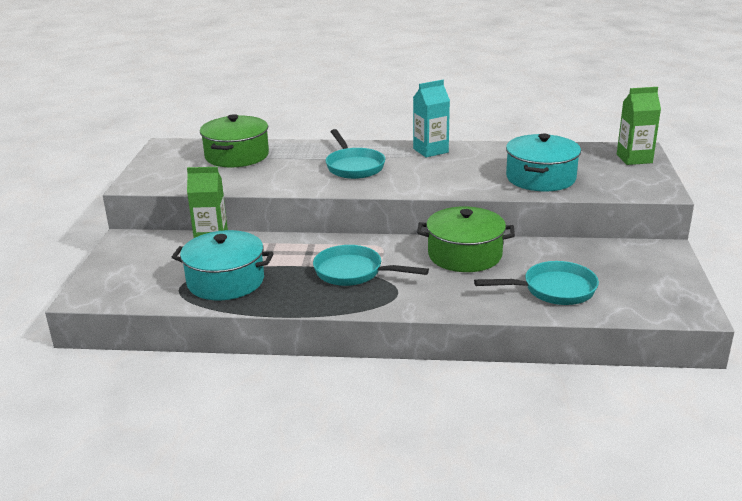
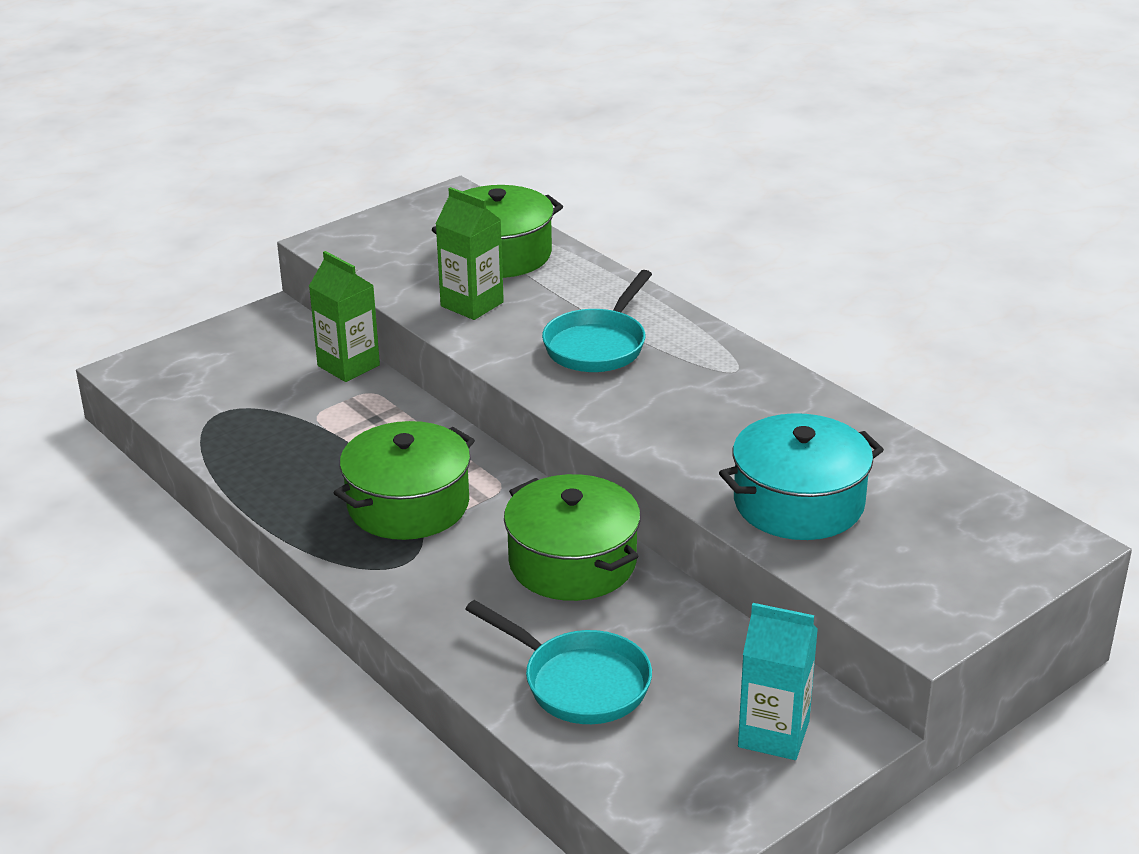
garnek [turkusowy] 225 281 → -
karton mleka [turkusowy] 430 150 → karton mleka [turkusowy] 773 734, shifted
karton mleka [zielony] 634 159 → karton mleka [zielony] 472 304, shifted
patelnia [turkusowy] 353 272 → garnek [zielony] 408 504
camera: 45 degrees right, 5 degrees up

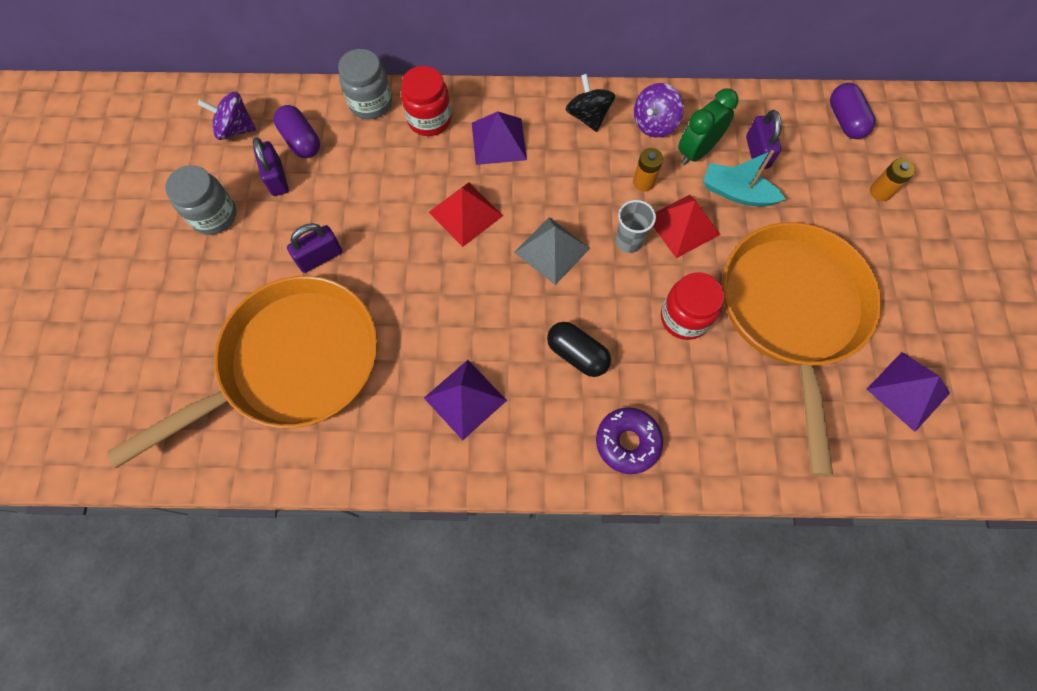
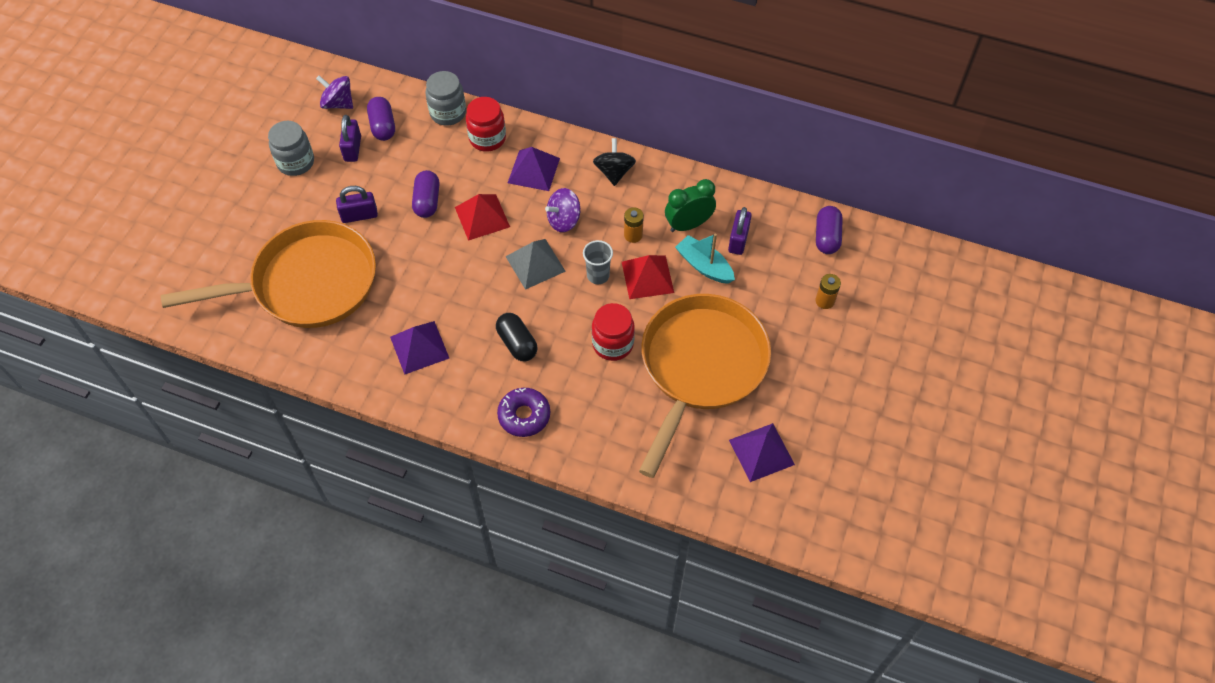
- → kapsułka [fioletowy] 427 201
bączek [fioletowy] 654 124 → bączek [fioletowy] 564 220, shifted
camera: 20 degrees right, 10 degrees down

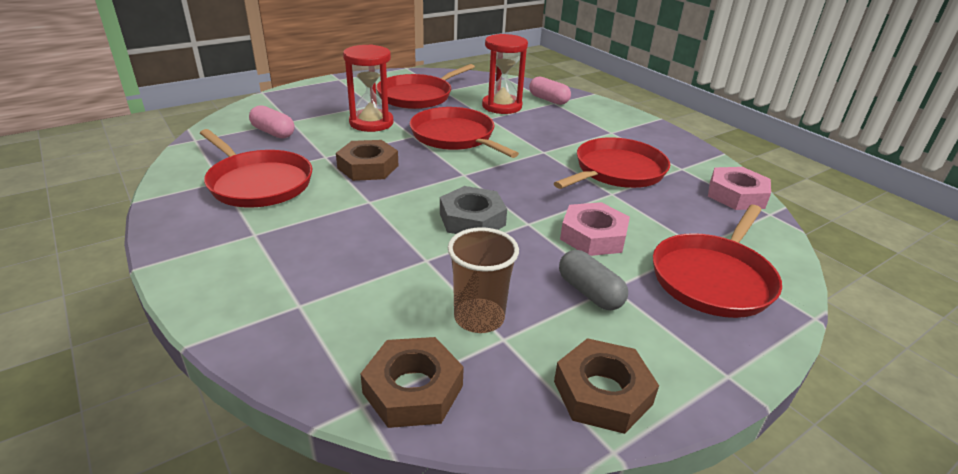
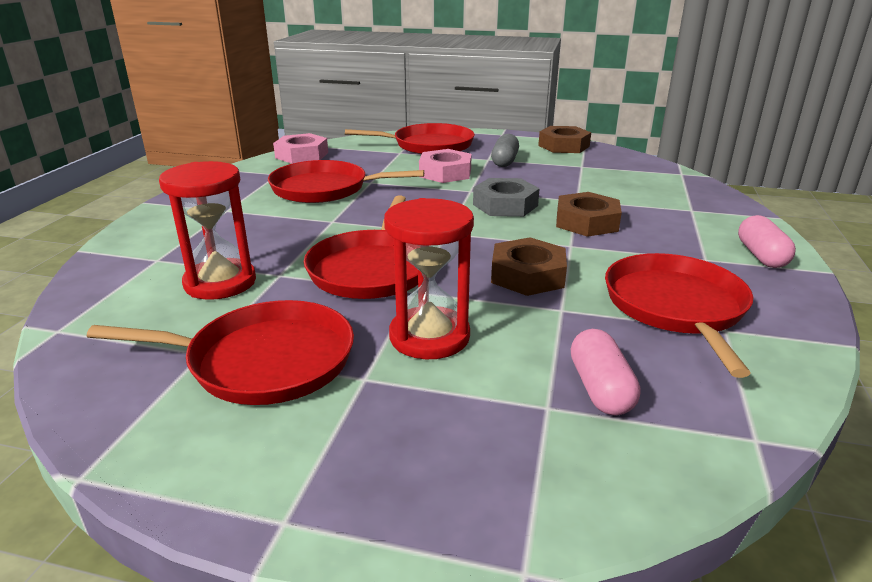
szklanka [brązowy] 479 318 → -
nakrętka [brązowy] 413 389 → nakrętka [brązowy] 586 222, shifted
kapsułka [różowy] 548 100 → kapsułka [różowy] 761 256, shifted
camera: 130 degrees left, 5 degrees down

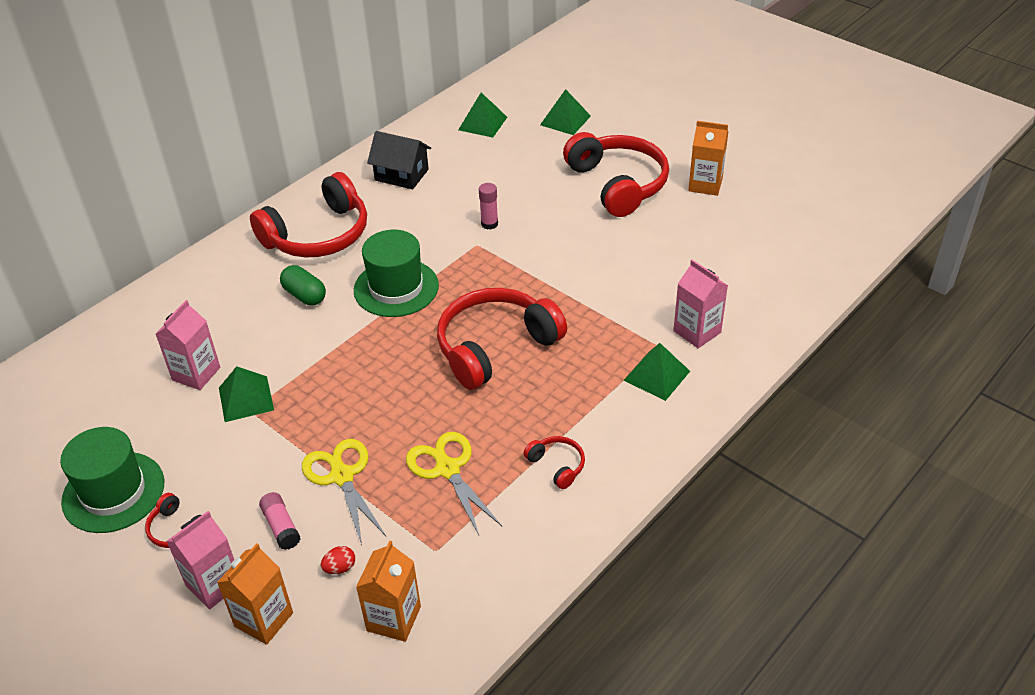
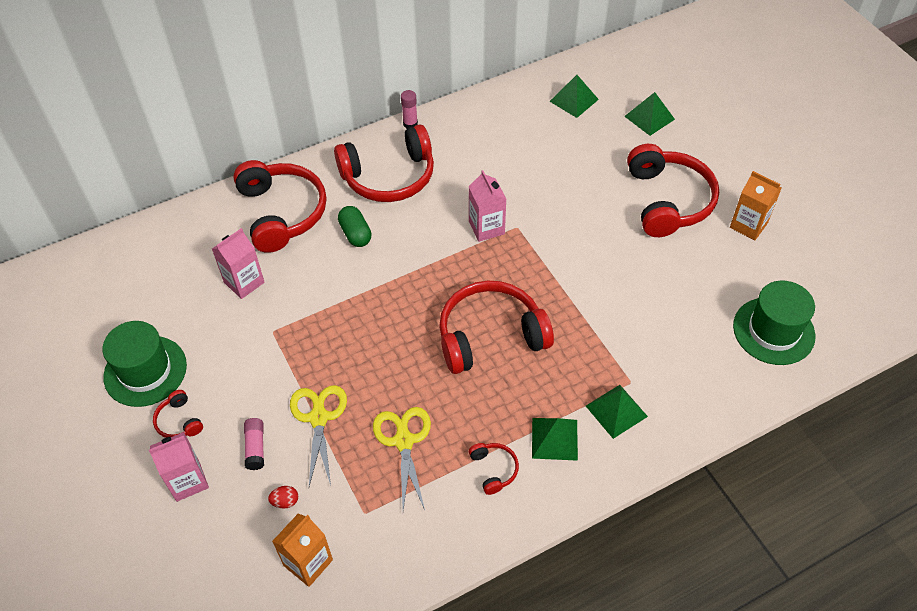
karton mleka [pomarańczowy] 264 619 → -
domek [czarny] 401 175 → -
- → słuchawki [czerwony] 281 213
piramida [zielony] 246 398 → piramida [zielony] 554 439, shifted
kapelusz [zielony] 396 288 → kapelusz [zielony] 773 331, shifted
klej w sztyfcie [różowy] 489 224 → klej w sztyfcie [różowy] 410 123, shifted
karton mleka [różowy] 697 332 → karton mleka [różowy] 486 228, shifted
camera: 20 degrees right, 10 degrees up

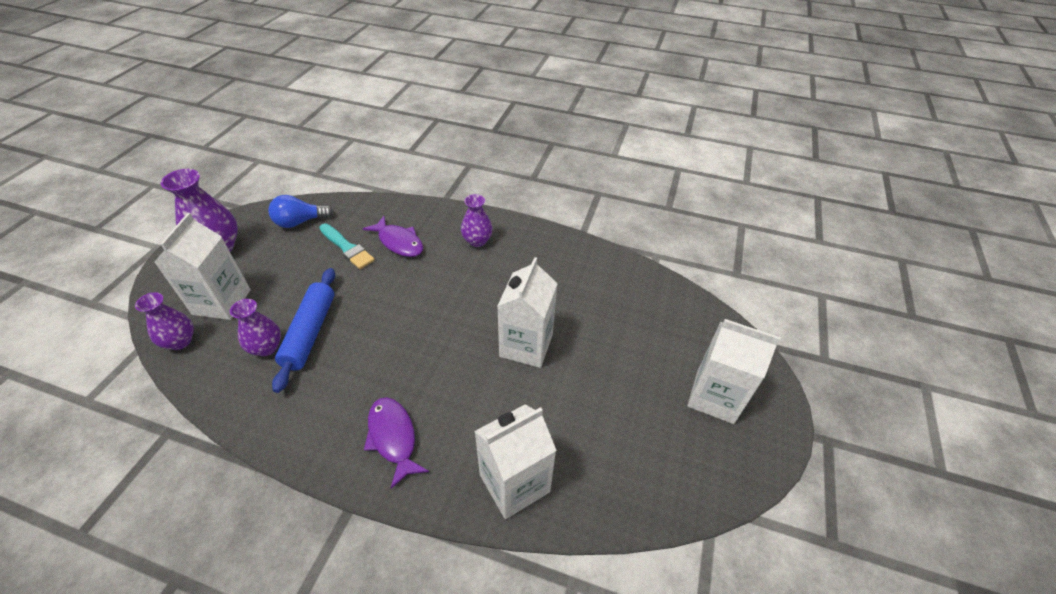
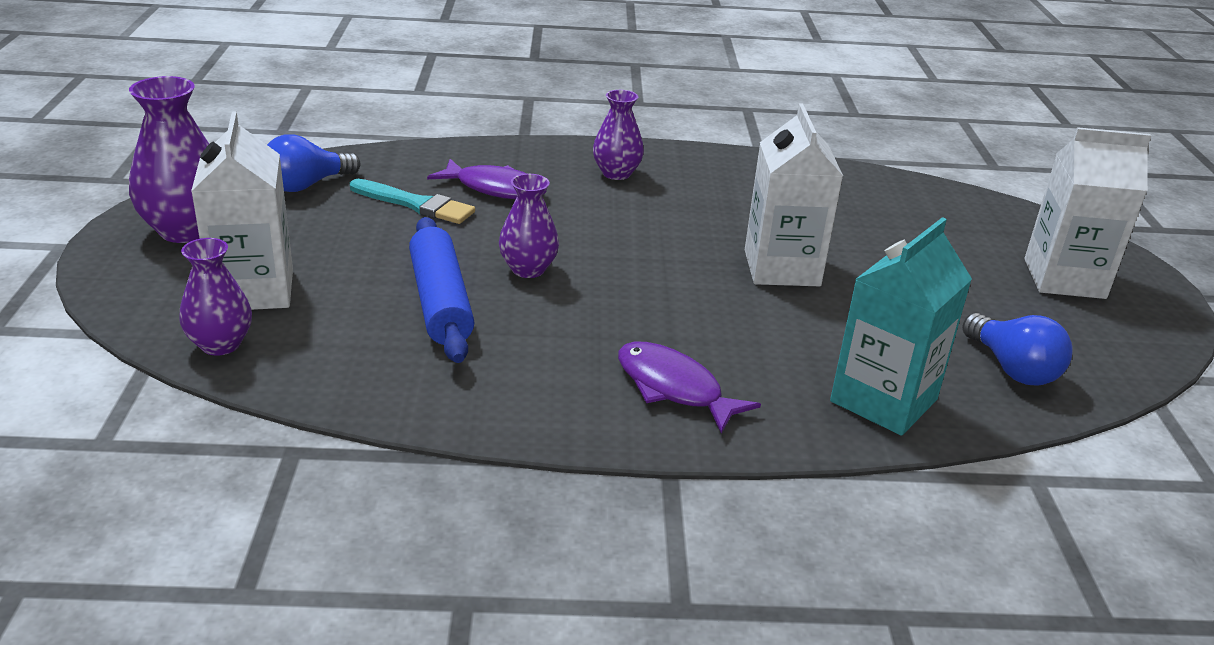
- → żarówka [niebieski] 1012 368
wazon [fioletowy] 266 347 → wazon [fioletowy] 528 269, shifted
karton mleka [biały] 514 483 → karton mleka [turkusowy] 883 400
camera: 20 degrees left, 15 degrees down

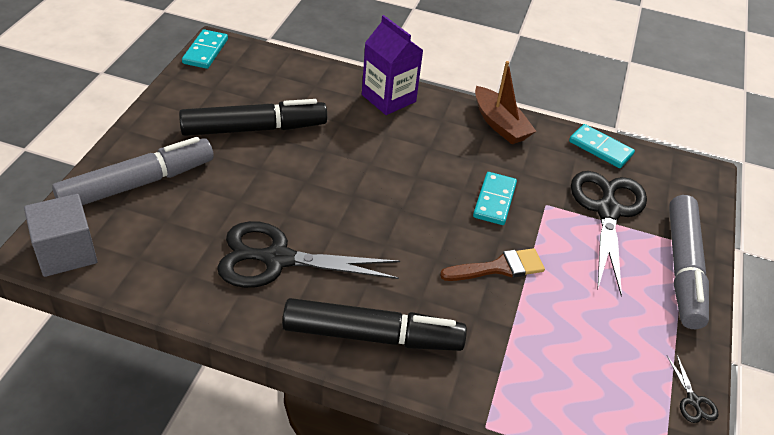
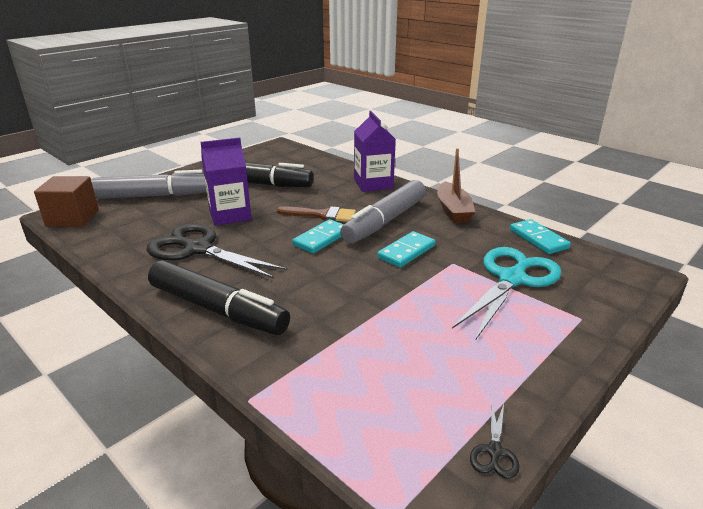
- → karton mleka [fioletowy] 230 215
kostka domina [turkusowy] 205 51 → kostka domina [turkusowy] 321 238, shifted
pędzel [brązowy] 499 267 → pędzel [brązowy] 322 215, shifted
flamaster [szary] 683 268 → flamaster [szary] 385 221, shifted
sześcian [szary] 66 252 → sześcian [brązowy] 72 218
nożyczki [czarny] 607 211 → nożyczki [turkusowy] 512 279
camera: 30 degrees right, 15 degrees down

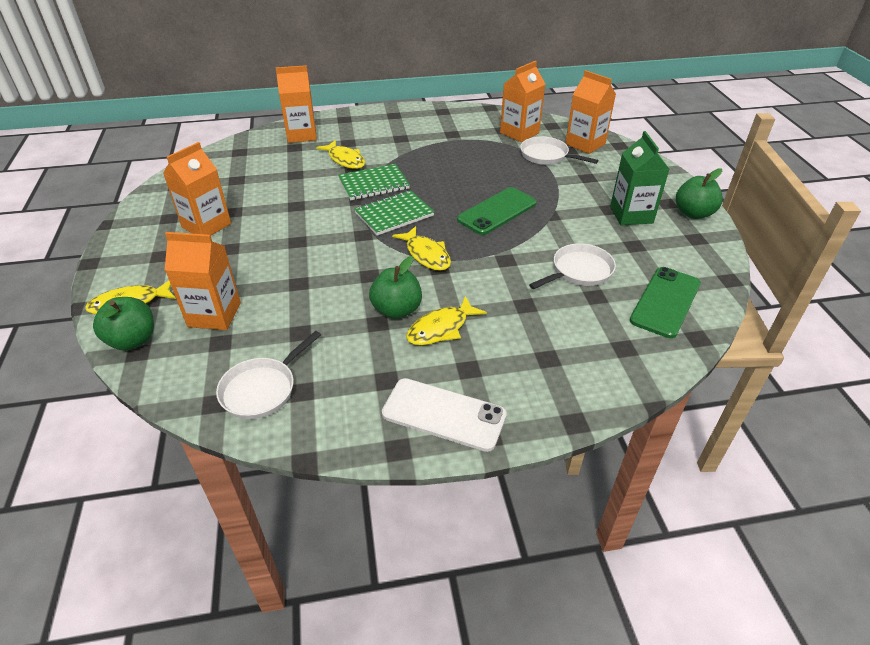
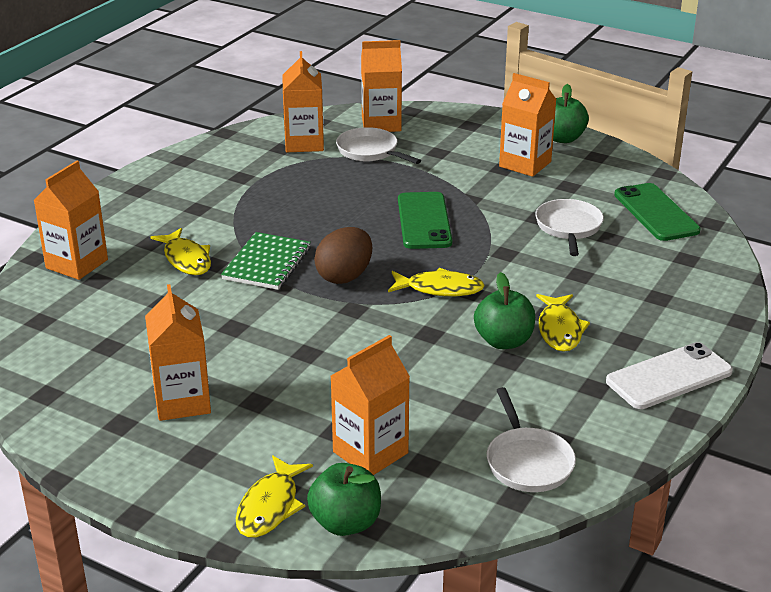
zeszyt [zielony] 394 214 → jajko [brązowy] 344 276
karton mleka [zielony] 631 215 → karton mleka [pomarańczowy] 525 164
ryba [żółty] 345 160 → ryba [żółty] 186 259, 60 degrees clockwise
patelnia [biały] 547 156 → patelnia [biały] 370 151, 60 degrees clockwise
camera: 50 degrees left, 10 degrees down

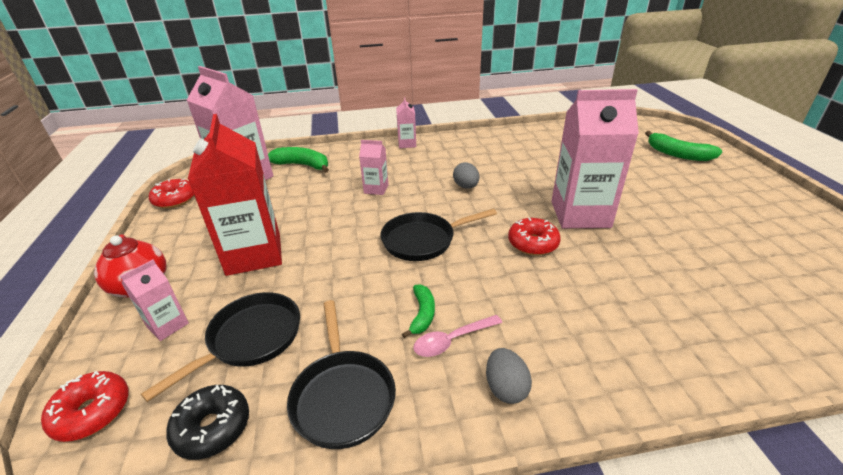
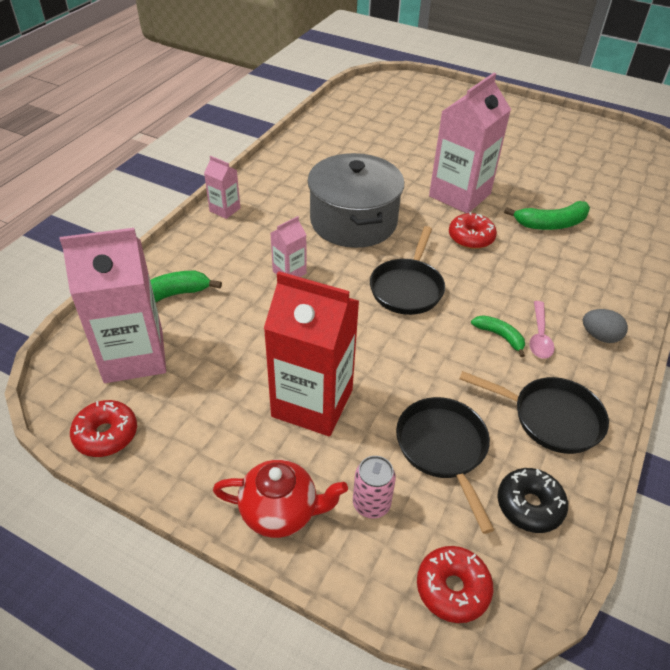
banan [zielony] 678 154 → banan [zielony] 551 224, shifted
karton mleka [różowy] 168 325 → puszka [różowy] 371 504
jajko [szary] 466 186 → garnek [szary] 353 221
camera: 55 degrees left, 10 degrees up

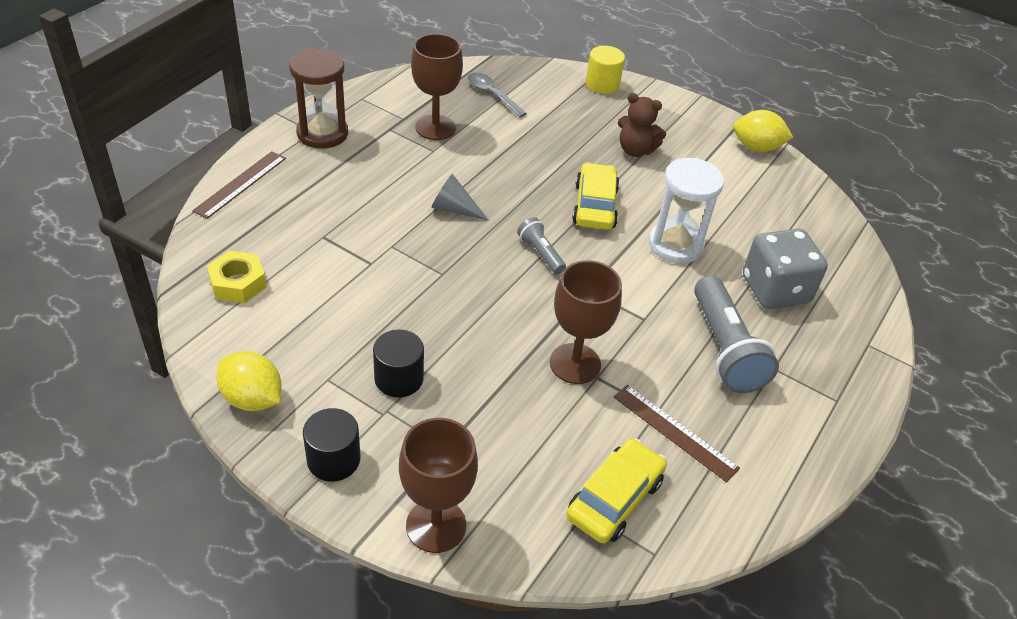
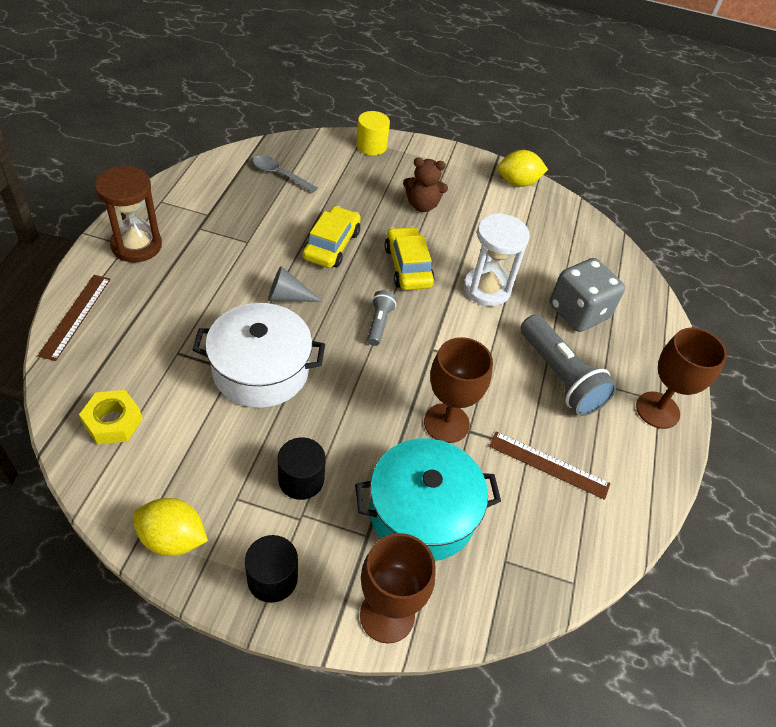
- → garnek [biały] 261 370
- → garnek [turkusowy] 422 512
kielich [brązowy] 435 127 → kielich [brązowy] 657 410, shifted
samochód [żółty] 614 498 → samochód [żółty] 331 245, shifted
latarka [szary] 540 253 → latarka [szary] 379 323, 60 degrees clockwise
camera: 20 degrees left, 5 degrees up

